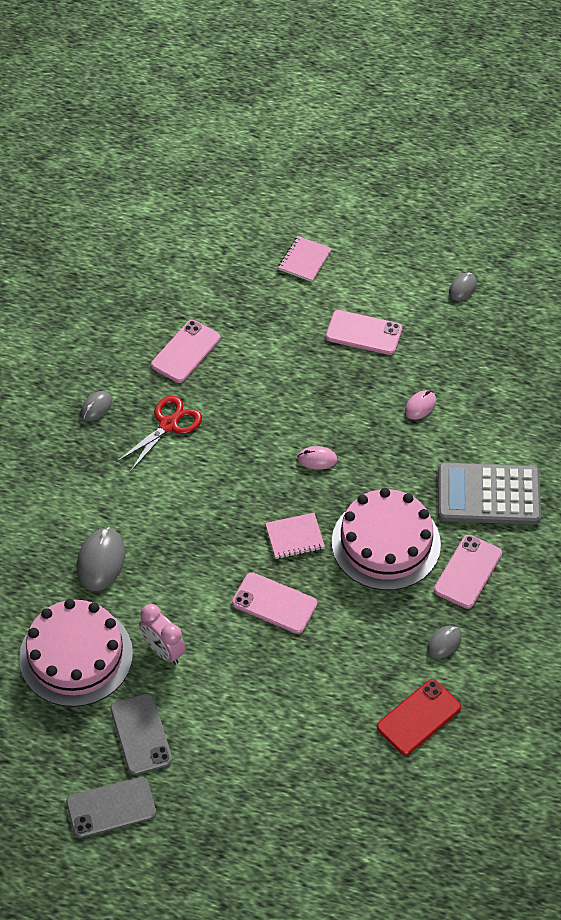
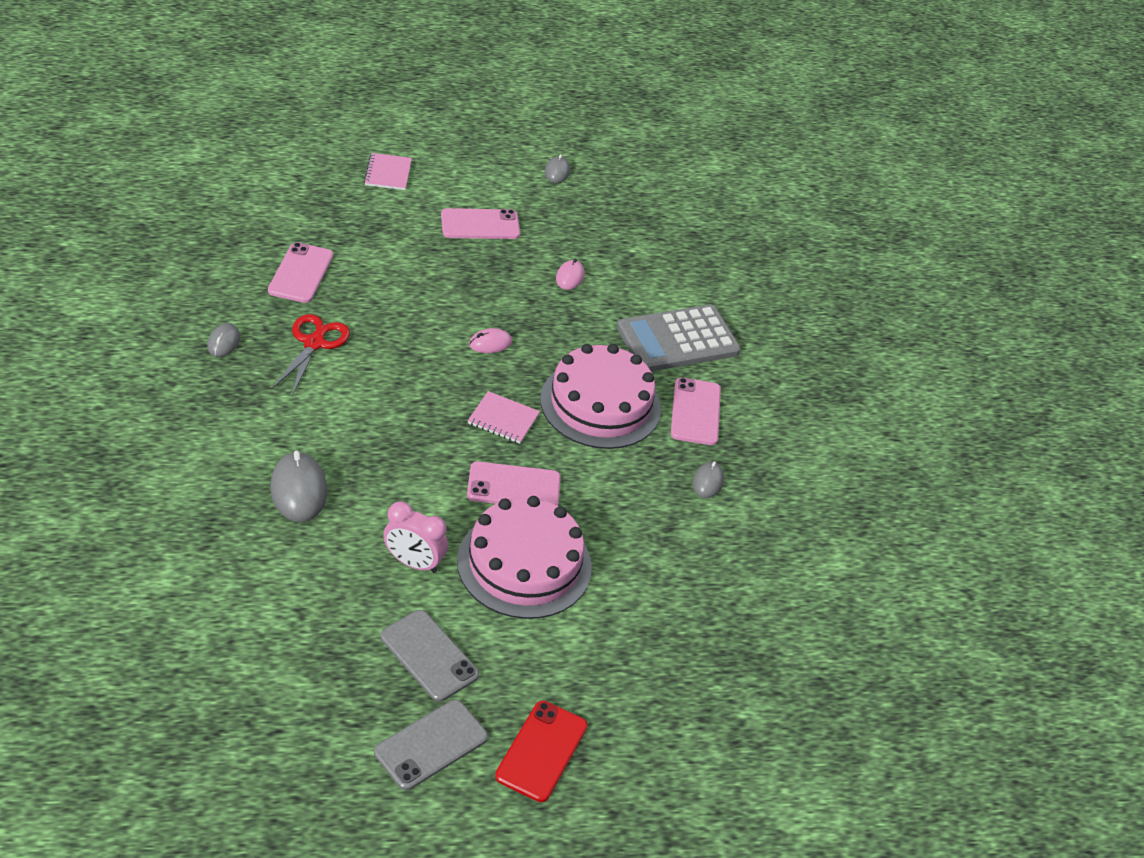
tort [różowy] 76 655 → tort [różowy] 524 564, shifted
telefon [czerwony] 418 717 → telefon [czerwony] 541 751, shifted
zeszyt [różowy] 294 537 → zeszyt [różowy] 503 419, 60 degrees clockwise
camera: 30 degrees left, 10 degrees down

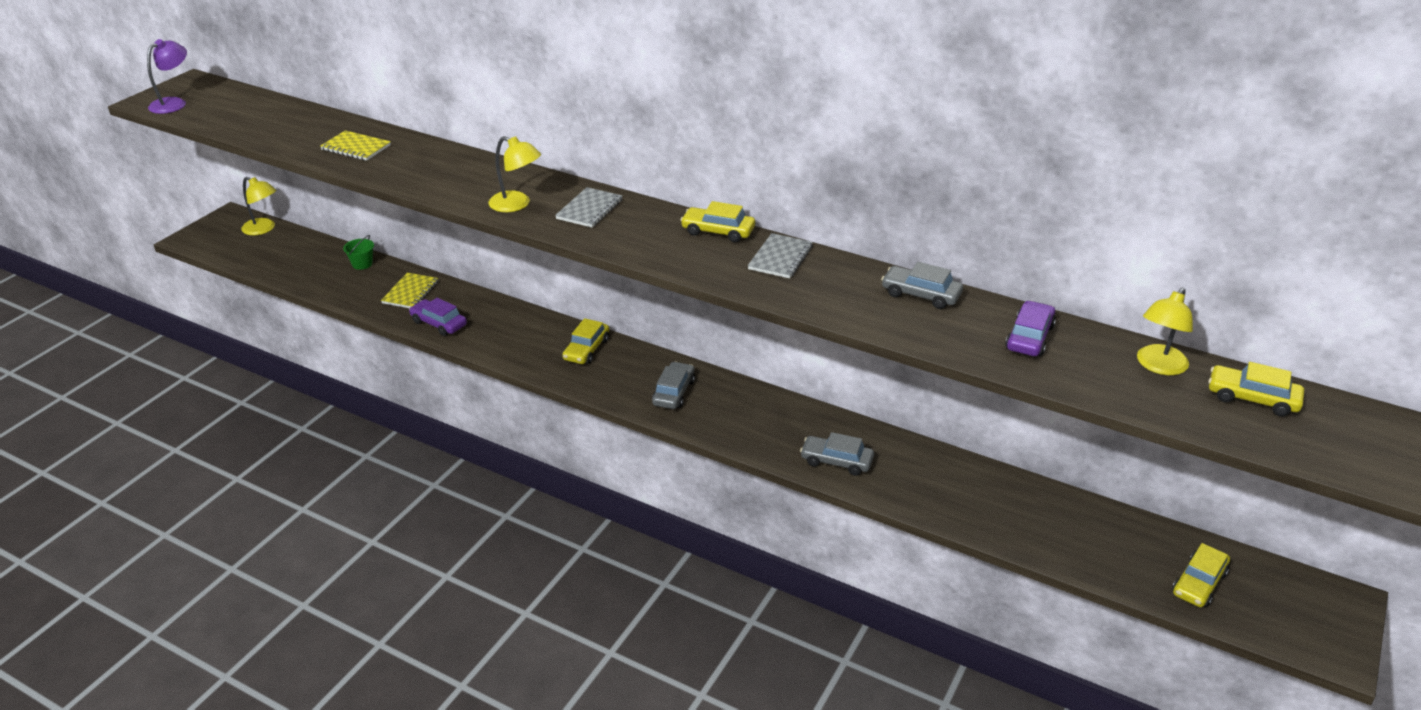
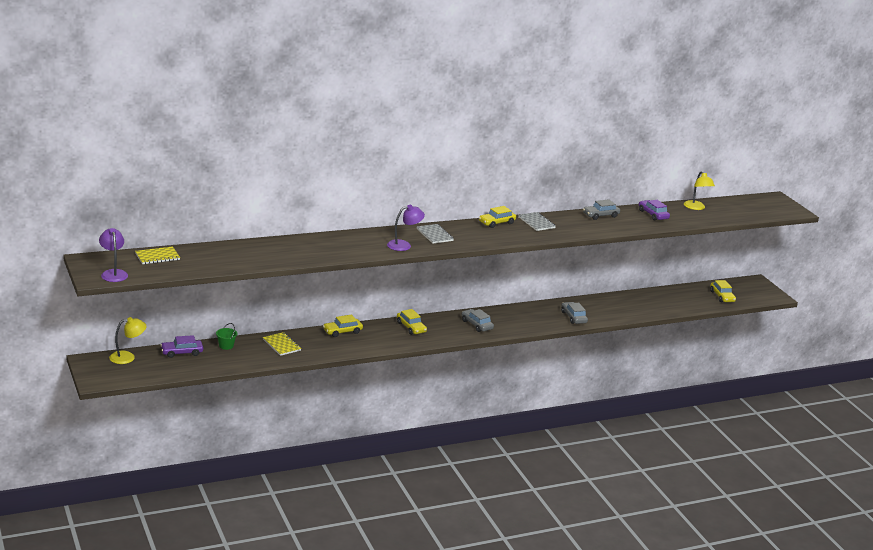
zeszyt [żółty] 356 147 → zeszyt [żółty] 157 257, shifted
samochód [fioletowy] 439 323 → samochód [fioletowy] 182 352, shifted
samochód [żółty] 1252 398 → samochód [żółty] 342 331, shifted
lampka [żółty] 517 204 → lampka [fioletowy] 404 245
samochód [szary] 836 461 → samochód [szary] 573 317, 105 degrees clockwise
camera: 55 degrees left, 10 degrees down

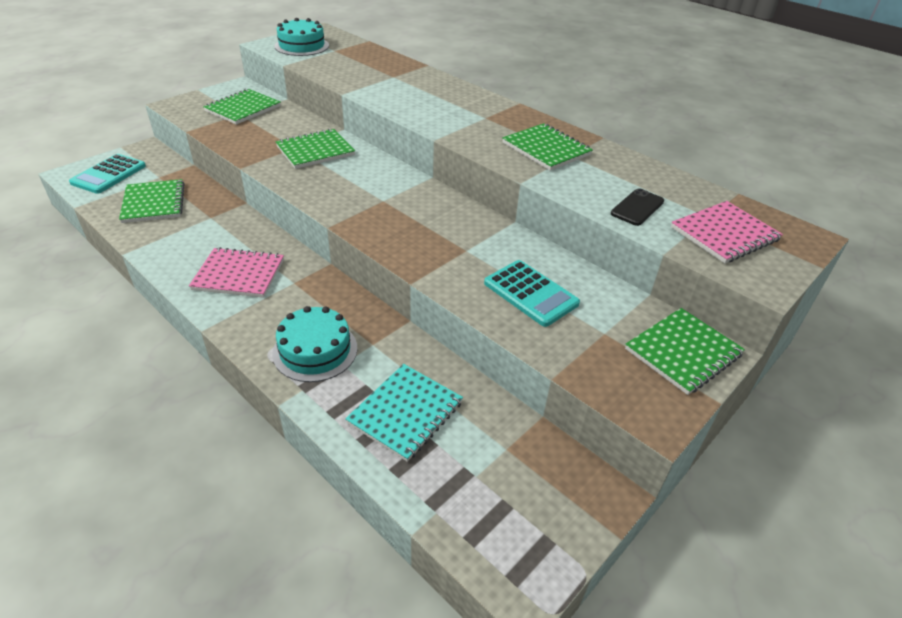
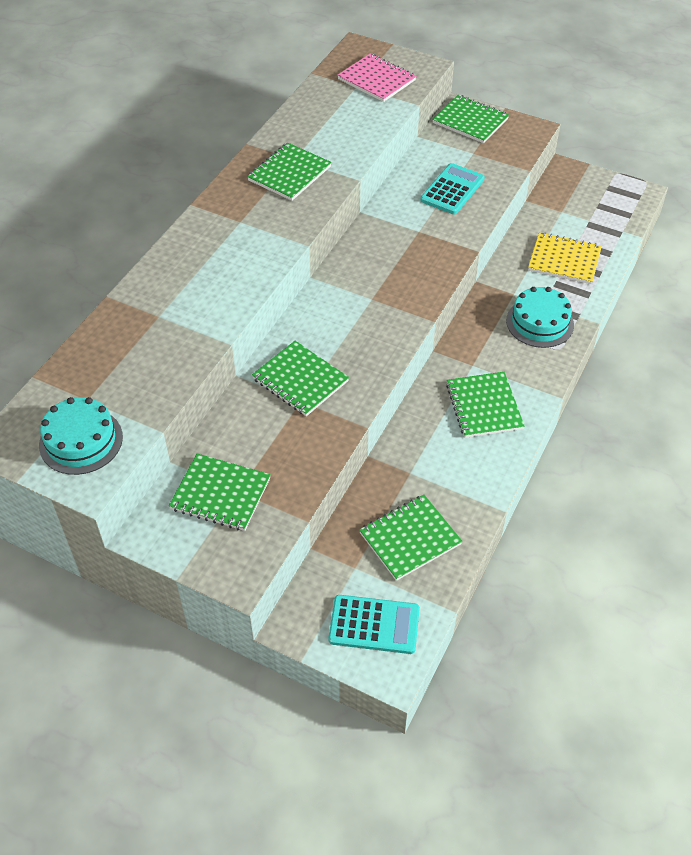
telefon [czarny] 637 207 → -
zeszyt [różowy] 239 275 → zeszyt [zielony] 484 406
zeszyt [turkusowy] 405 413 → zeszyt [żółty] 564 260
camera: 105 degrees left, 10 degrees up

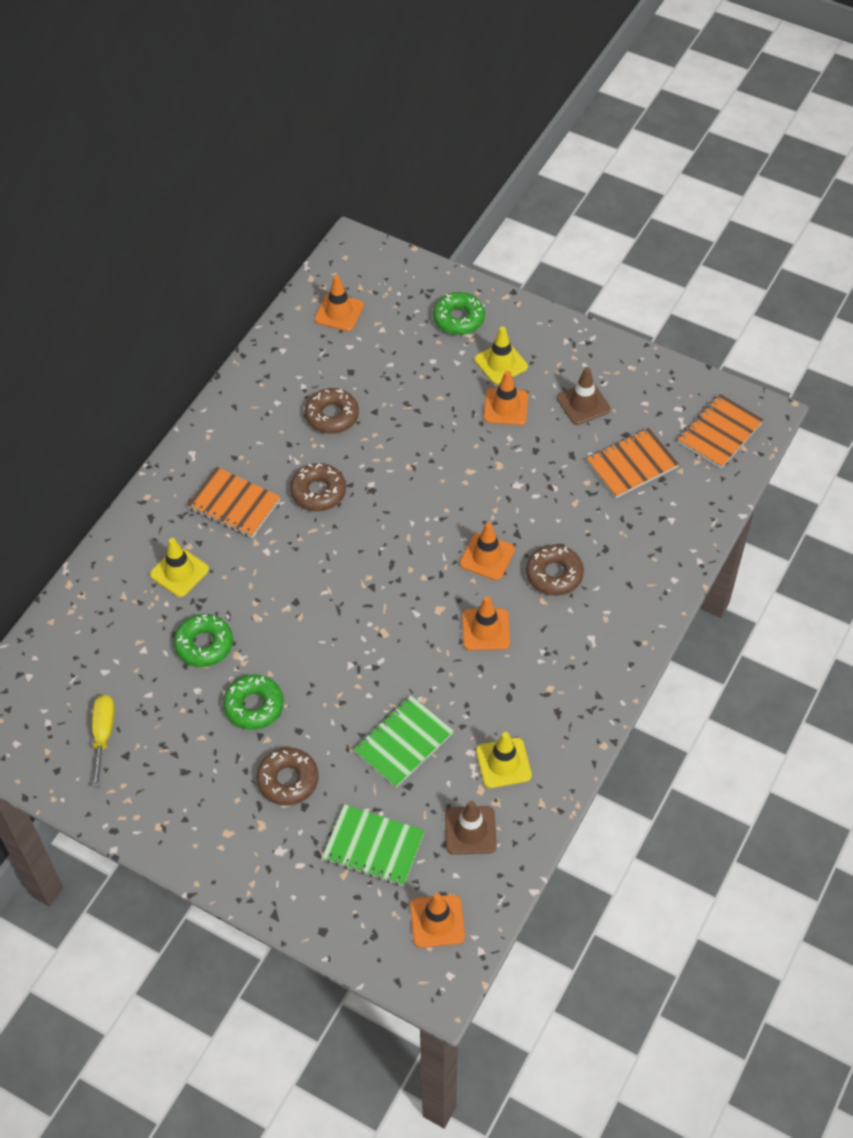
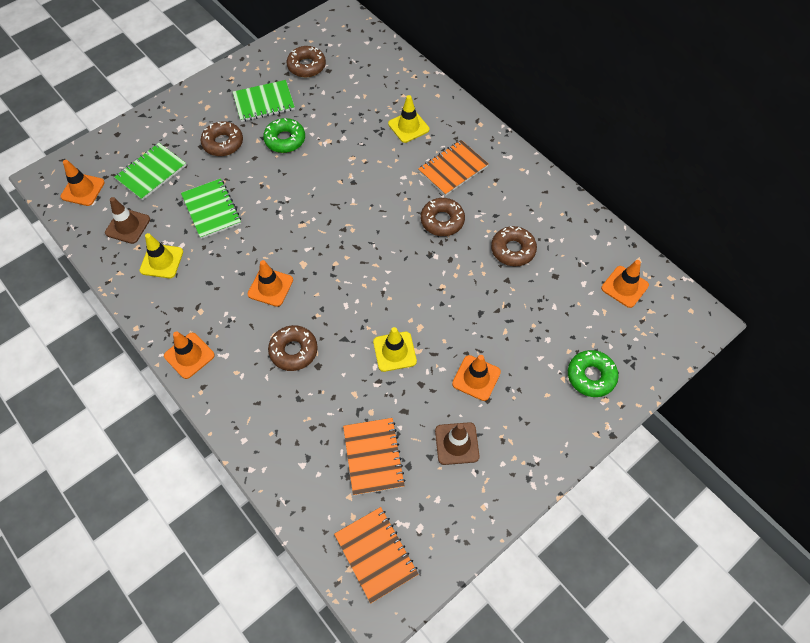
donut [zielony] 204 645 → -
- → zeszyt [zielony] 264 102
pachołek [pomarańczowy] 487 557 → pachołek [pomarańczowy] 189 355, shifted
pachołek [żółty] 501 363 → pachołek [żółty] 394 351, shifted
śrubokręt [żółty] 103 735 → donut [brązowy] 306 66
camera: 110 degrees right, 5 degrees up

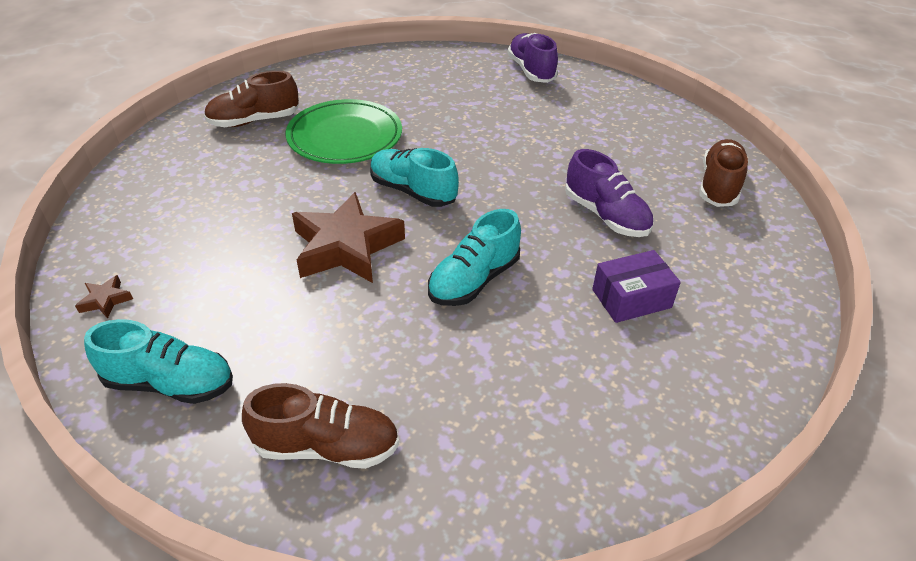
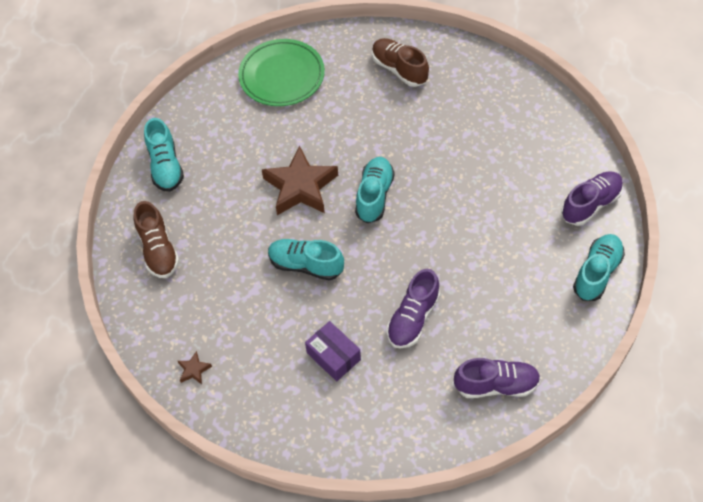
- → but [turkusowy] 597 273
gwiazda [brązowy] 105 300 → gwiazda [brązowy] 194 370, shifted
talerz [zielony] 345 137 → talerz [zielony] 282 76, shifted
but [brązowy] 719 186 → but [fioletowy] 496 385
camera: 70 degrees right, 15 degrees up

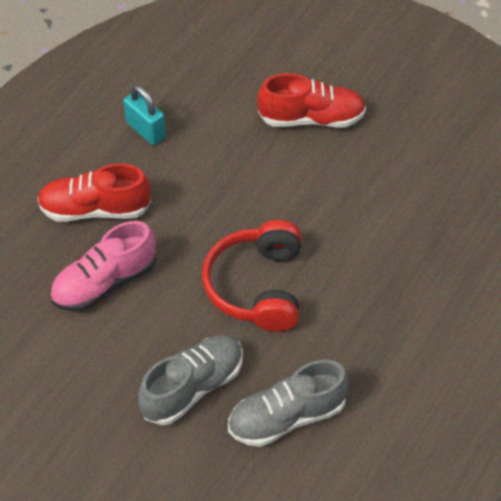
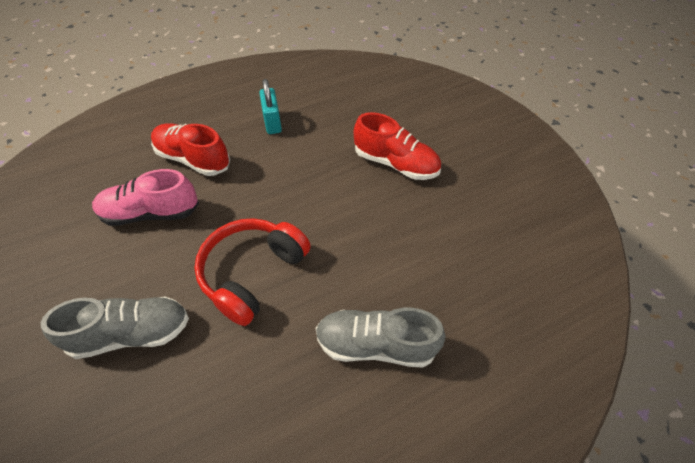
but [szary] 286 417 → but [szary] 375 344, shifted
camera: 30 degrees right, 0 degrees up

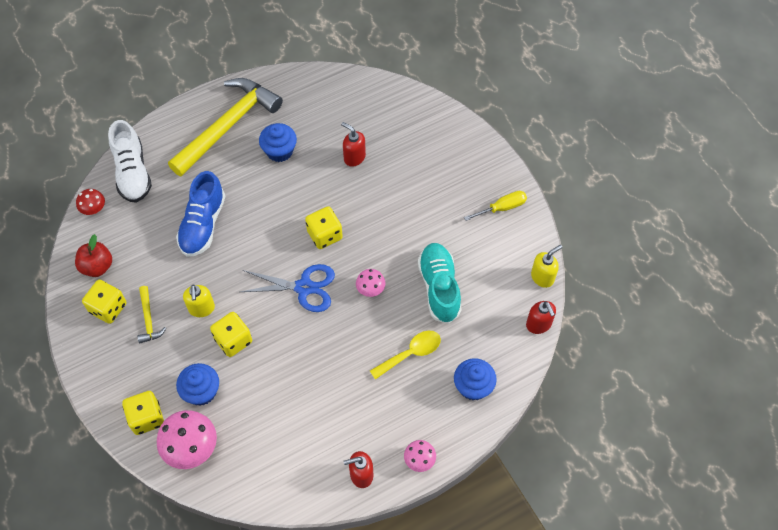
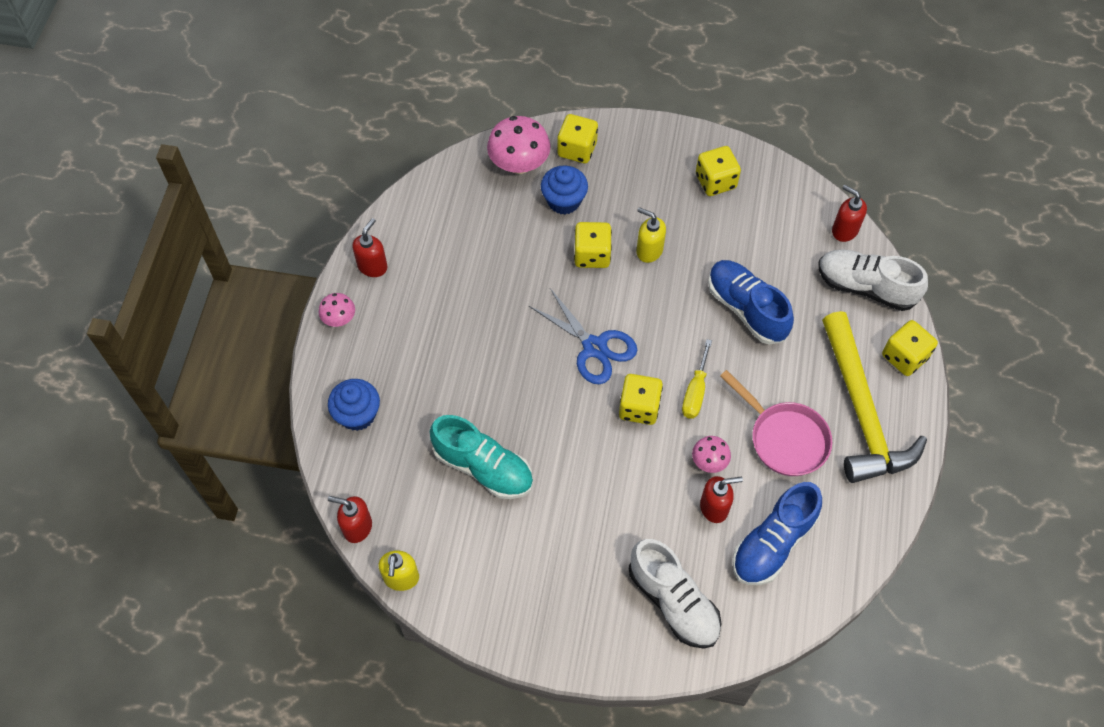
jabłko [czerwony] 97 266 → -
młotek [żółty] 149 319 → -
łyżka [żółty] 411 353 → -
- → but [biały] 673 601
- → but [niebieski] 773 543
- → kostka do gry [żółty] 904 357
grzyb [różowy] 370 289 → grzyb [różowy] 709 461, shifted
śrubokręt [żółty] 502 208 → śrubokręt [żółty] 695 392, shifted
grzyb [czerwony] 94 209 → dozownik mydła [czerwony] 844 230
muffinka [niebieski] 279 151 → patelnia [różowy] 784 438
nożyczki [niebieski] 304 287 → nożyczki [niebieski] 594 347, 90 degrees counterclockwise
camera: 130 degrees right, 0 degrees up

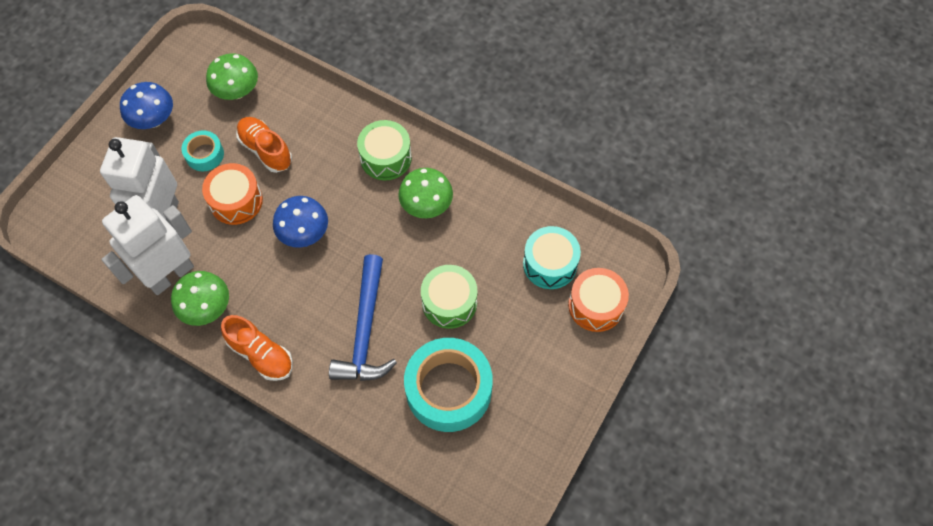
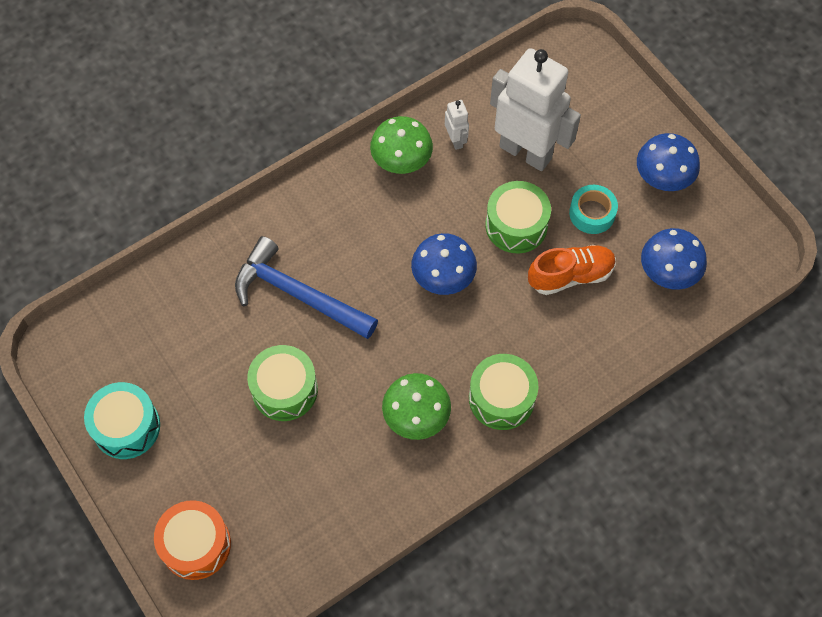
but [pomarańczowy] 261 354 → -
taśma klejąca [turkusowy] 448 389 → -
bęben [turkusowy] 550 264 → bęben [turkusowy] 126 427, shifted
bęben [pomarańczowy] 236 201 → bęben [zielony] 516 225
grzyb [zielony] 237 91 → grzyb [niebieski] 668 272
robot [biały] 170 275 → robot [biały] 456 140, x0.41
camera: 115 degrees right, 0 degrees up

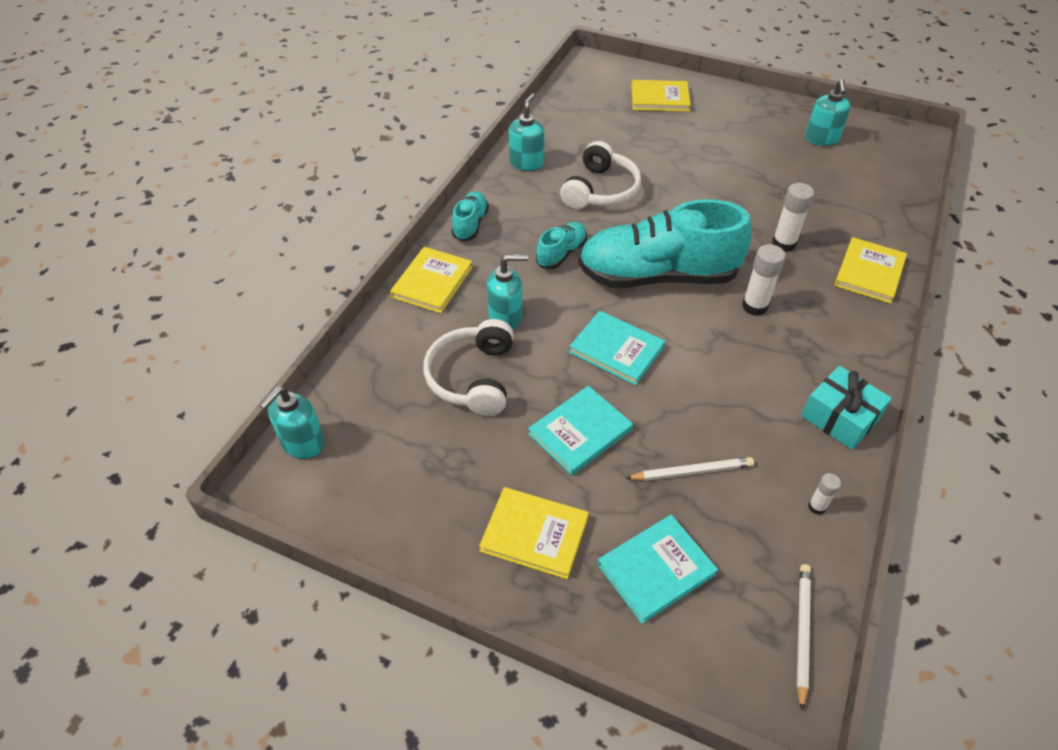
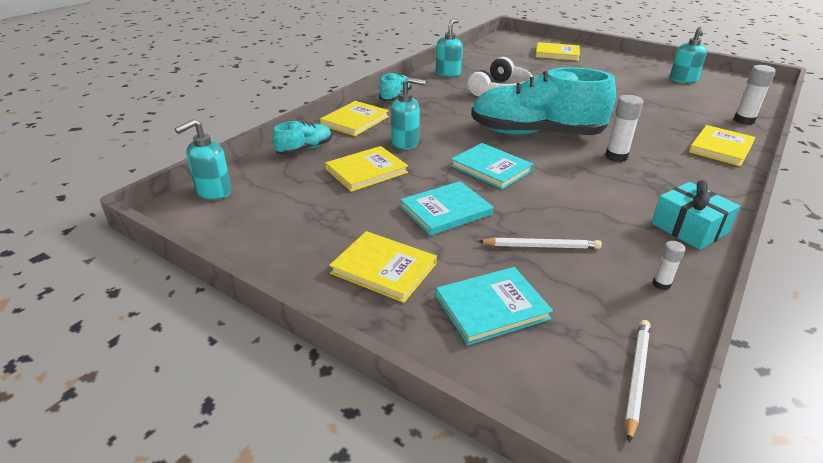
but [turkusowy] 561 253 → but [turkusowy] 305 149, shifted
klej w sztyfcie [biały] 783 244 → klej w sztyfcie [biały] 744 120, shifted
słuchawki [biały] 473 377 → książka [żółty] 366 171
camera: 10 degrees right, 15 degrees down

